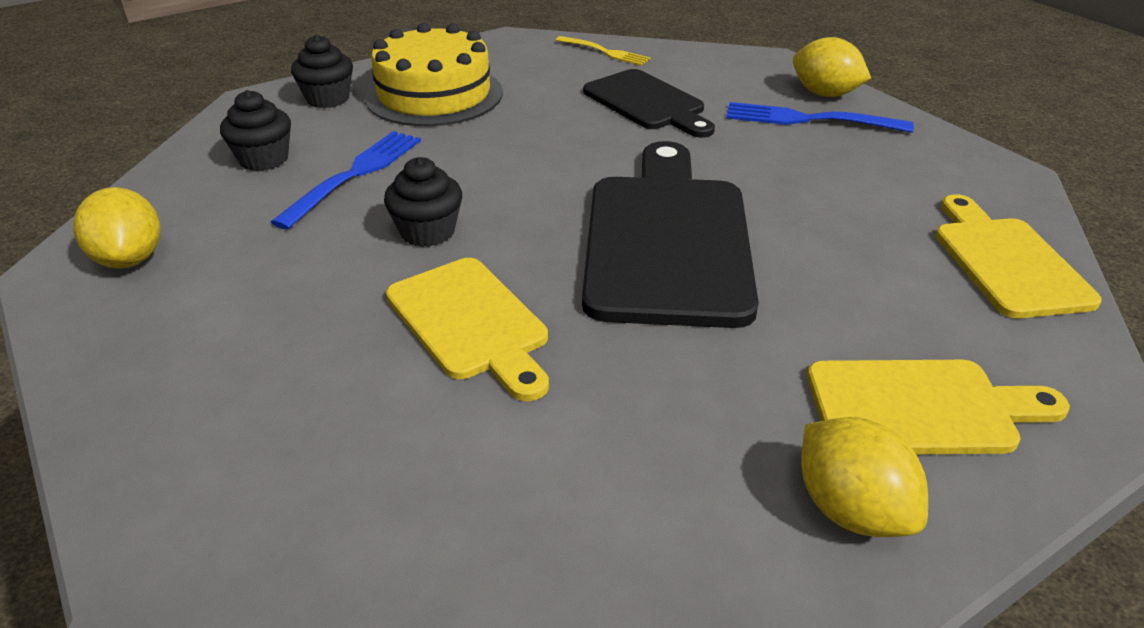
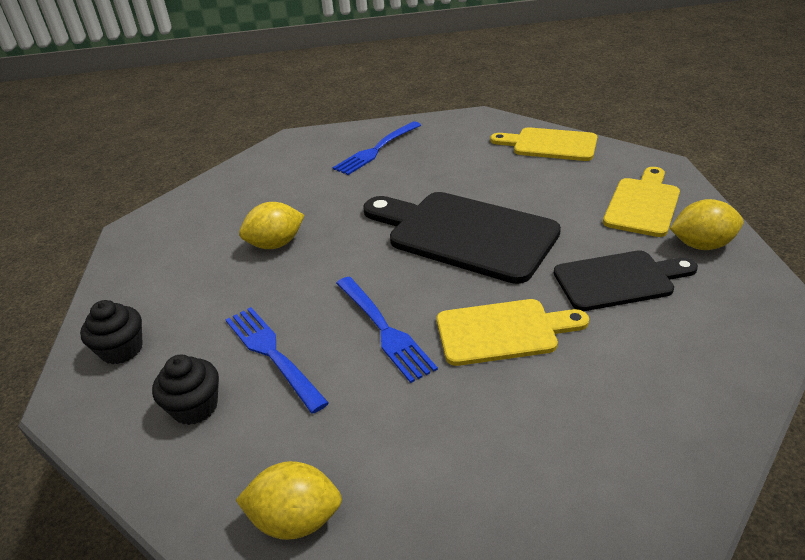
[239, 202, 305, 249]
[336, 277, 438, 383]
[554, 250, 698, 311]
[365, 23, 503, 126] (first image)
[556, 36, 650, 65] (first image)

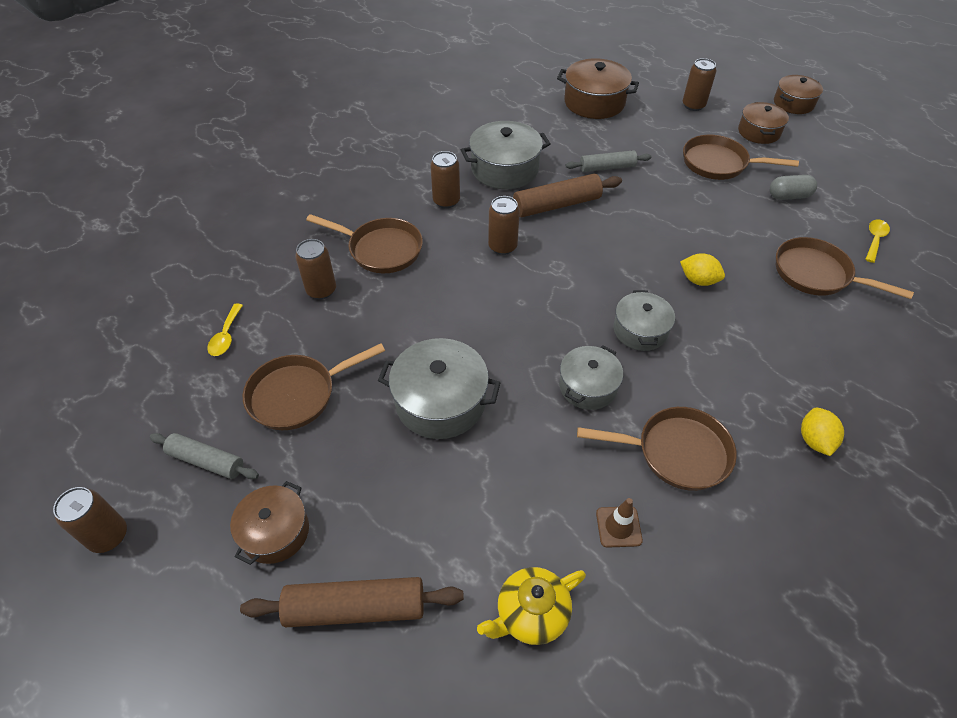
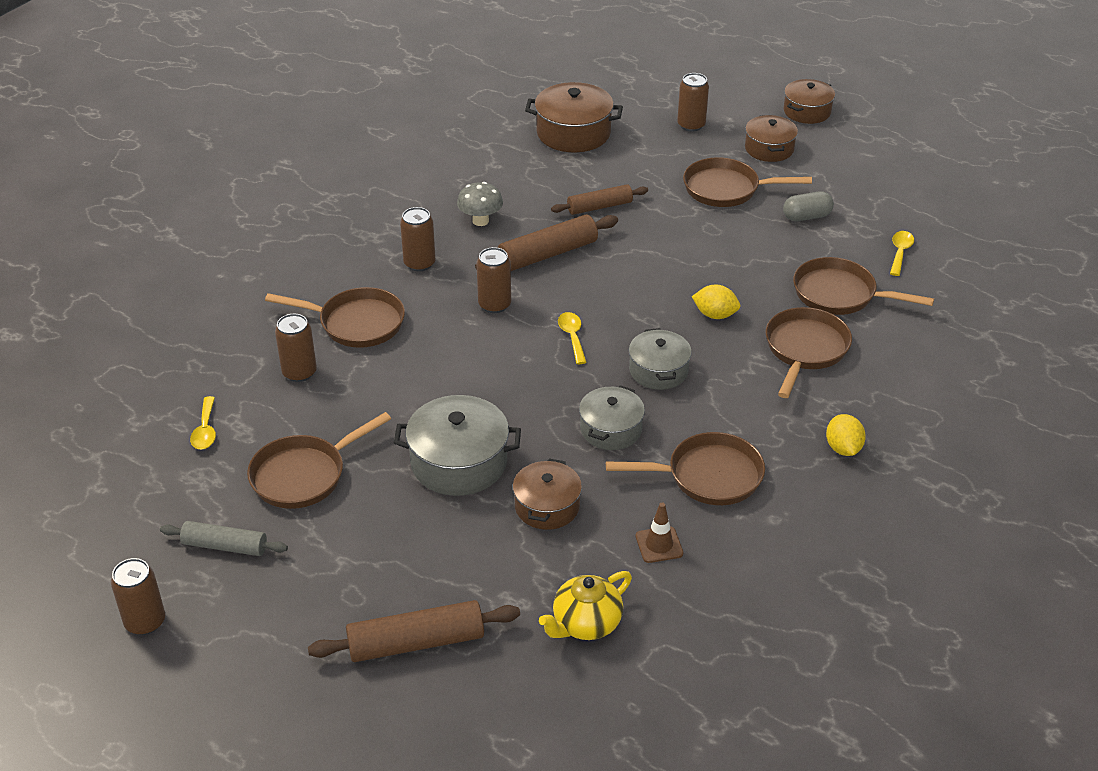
[457, 182, 503, 226]
[513, 458, 582, 530]
[551, 184, 648, 215]
[558, 312, 587, 364]
[766, 307, 852, 398]

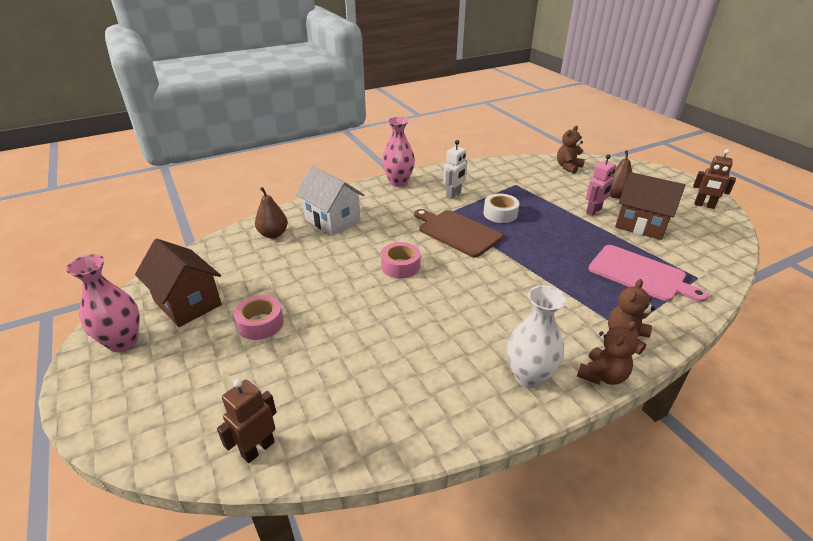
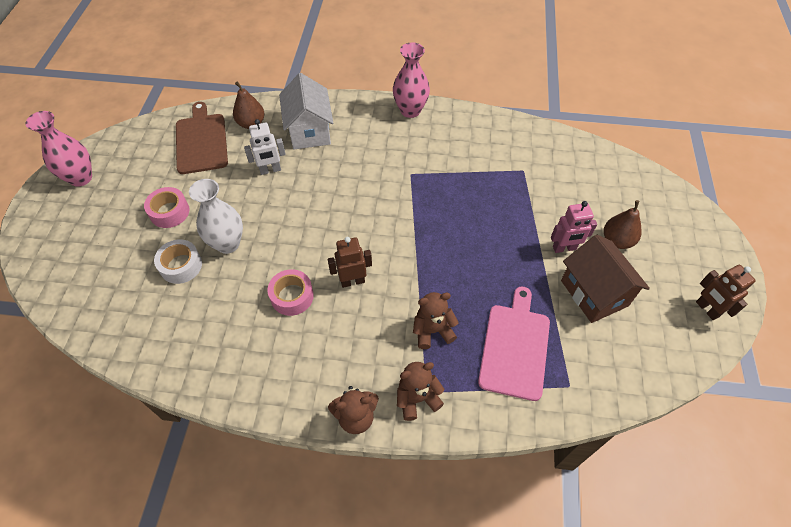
[154, 239, 202, 284]
[176, 102, 228, 174]
[189, 179, 243, 254]
[244, 119, 286, 175]
[267, 269, 314, 316]
[328, 237, 372, 288]
[413, 292, 459, 349]
[478, 287, 550, 401]
[135, 239, 222, 327] (first image)

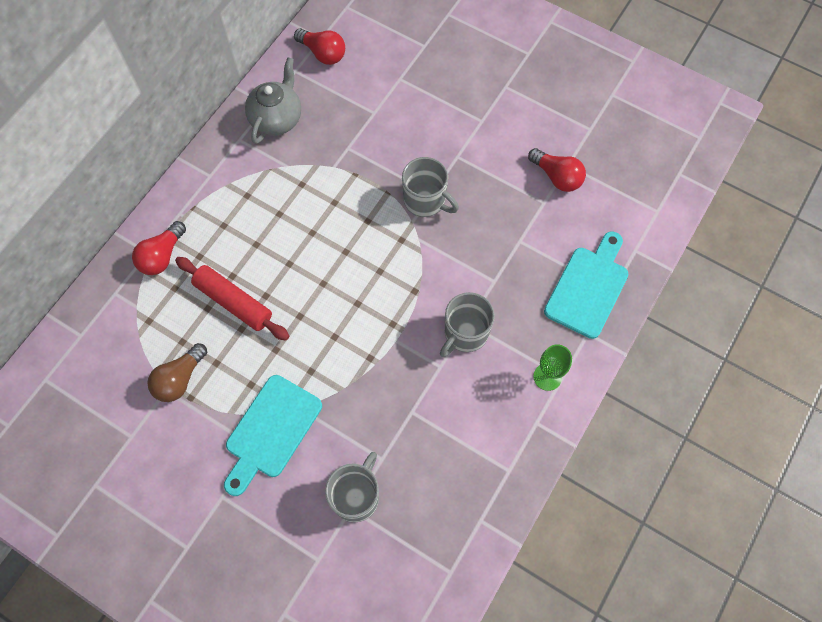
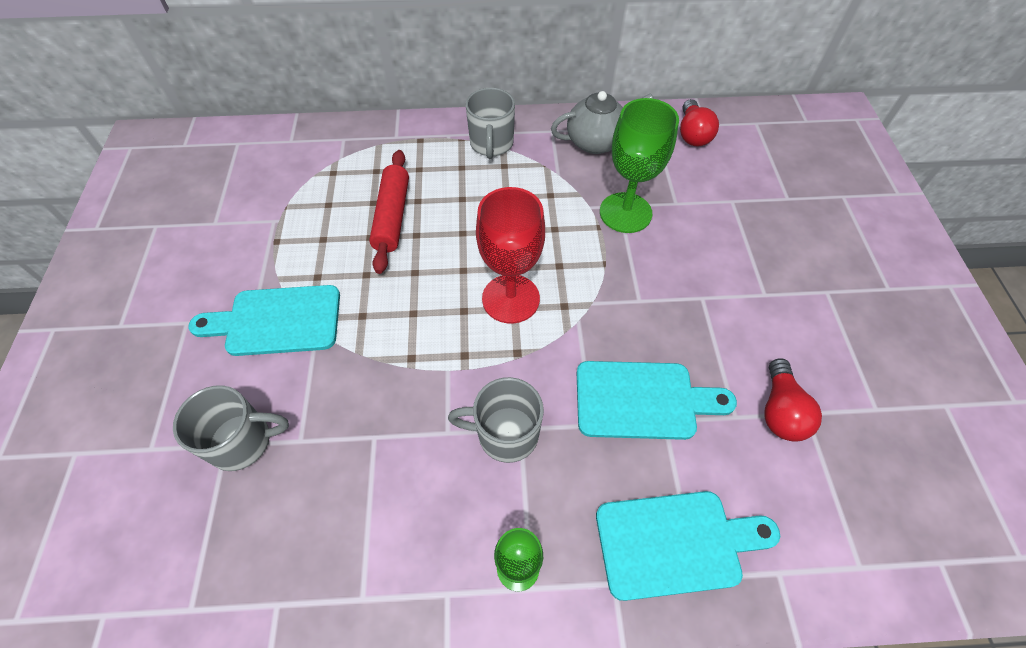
[465, 88, 515, 159]
[476, 187, 545, 324]
[577, 361, 737, 440]
[600, 98, 679, 233]
[132, 221, 186, 275] (first image)
[147, 343, 207, 402] (first image)

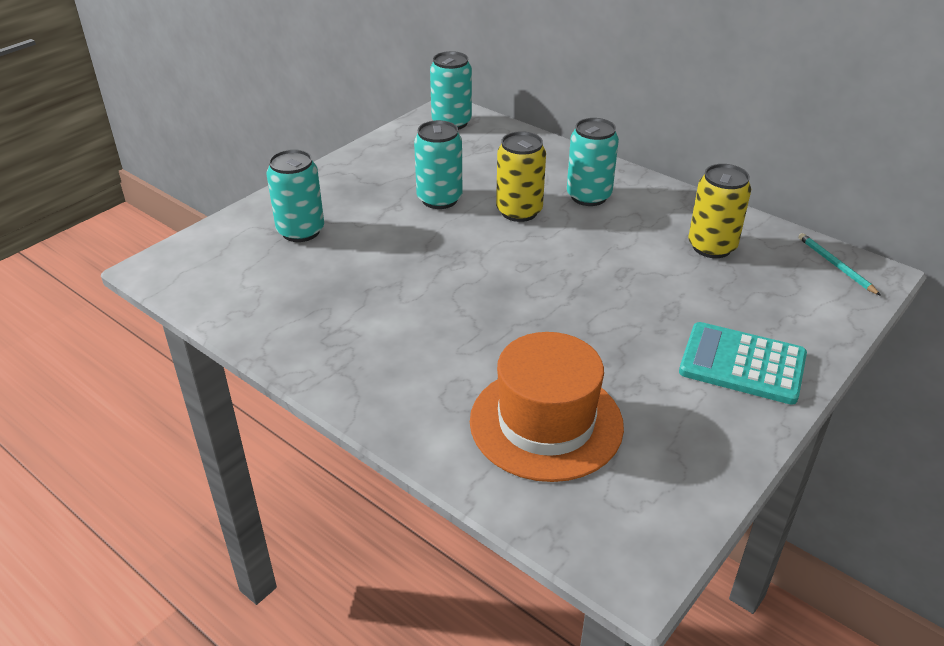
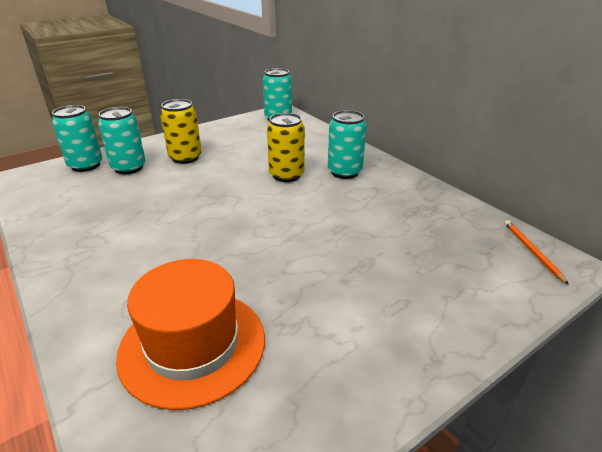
[52, 105, 102, 172]
[160, 99, 202, 164]
[504, 220, 569, 285]
[679, 322, 807, 405] (first image)

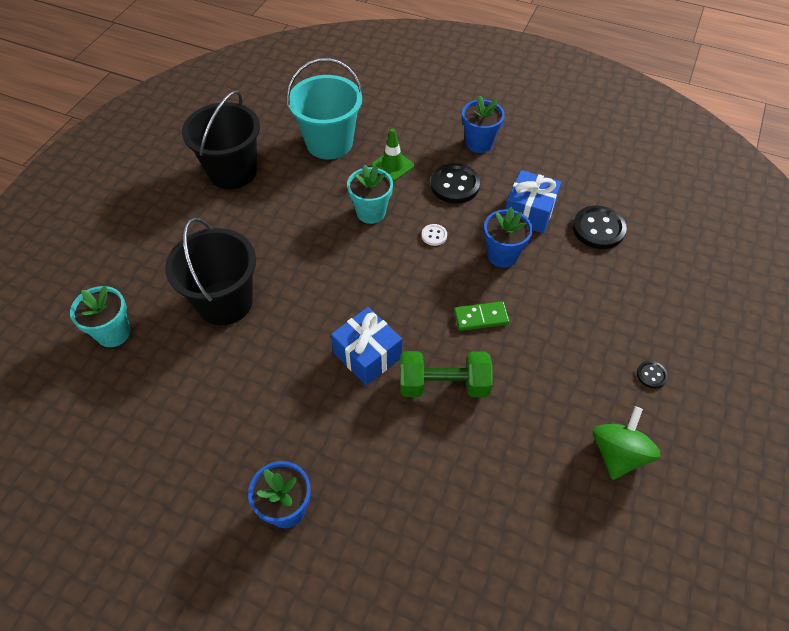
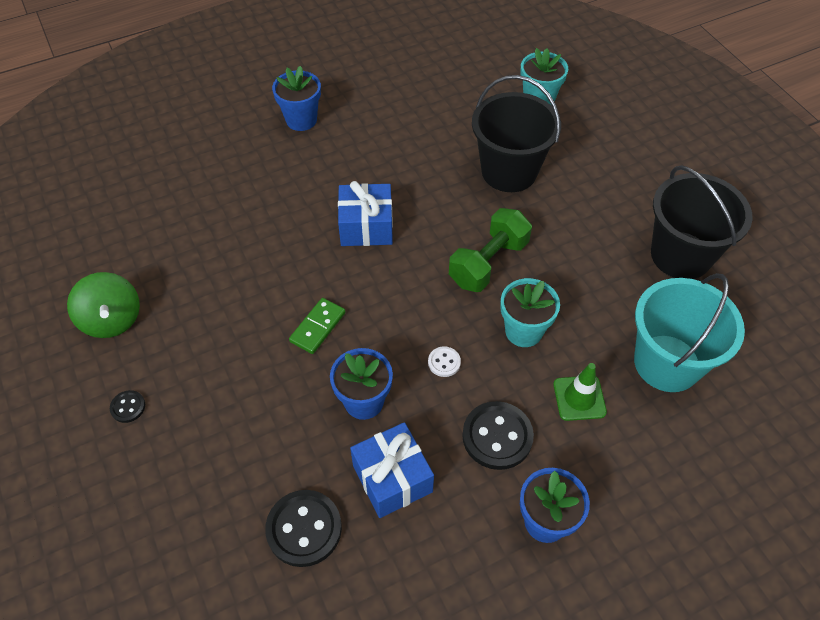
[449, 208, 532, 292]

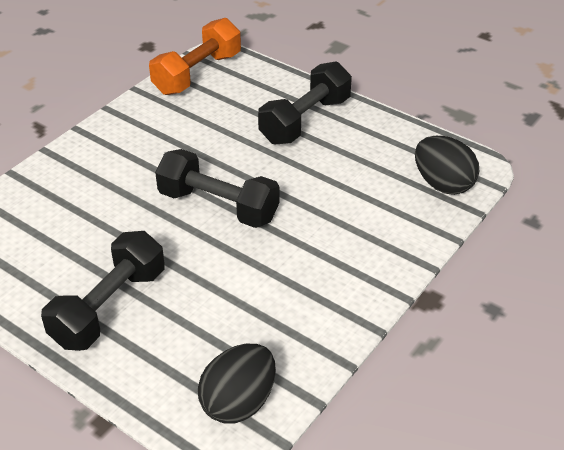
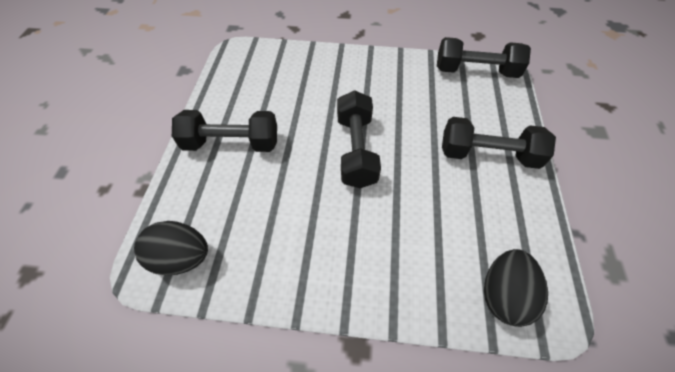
[437, 37, 531, 78]

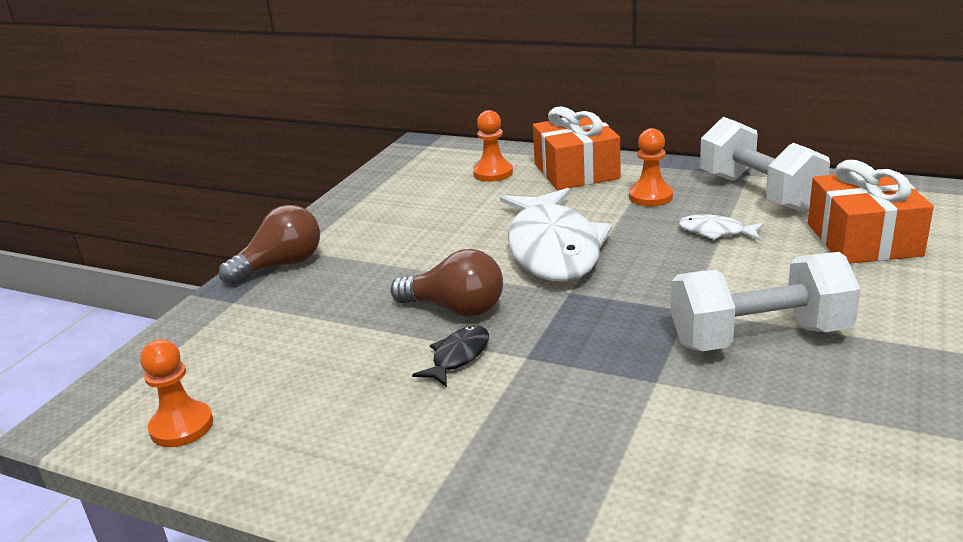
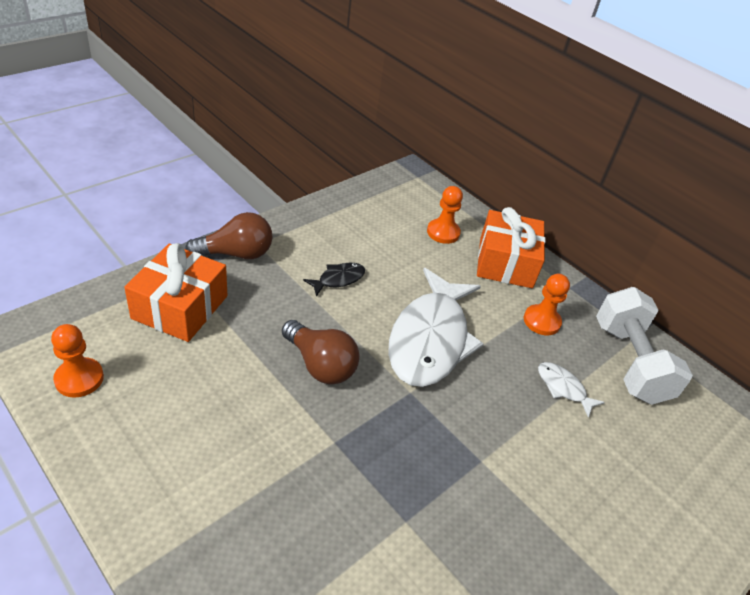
[124, 243, 227, 342]
[303, 263, 365, 297]
[671, 252, 860, 351] (first image)

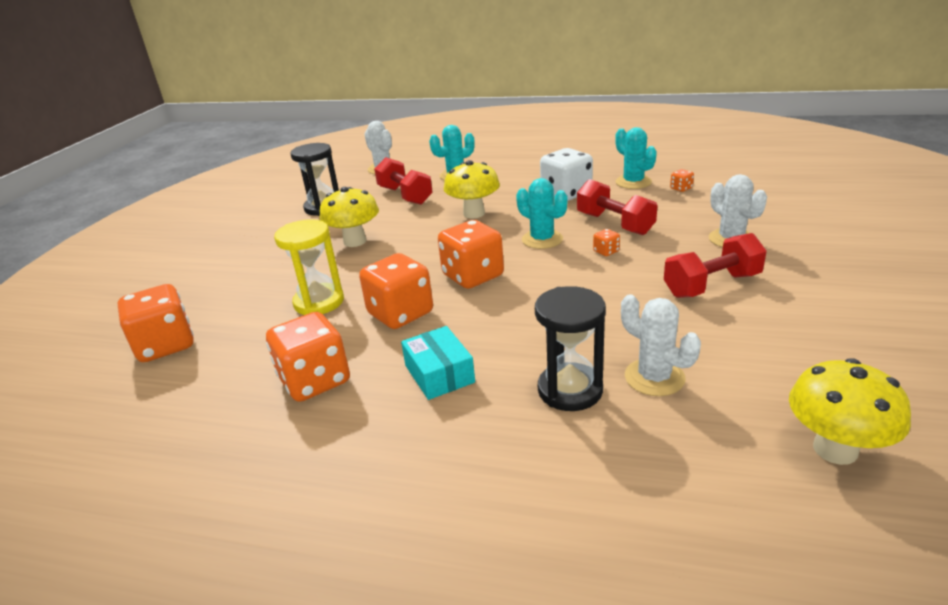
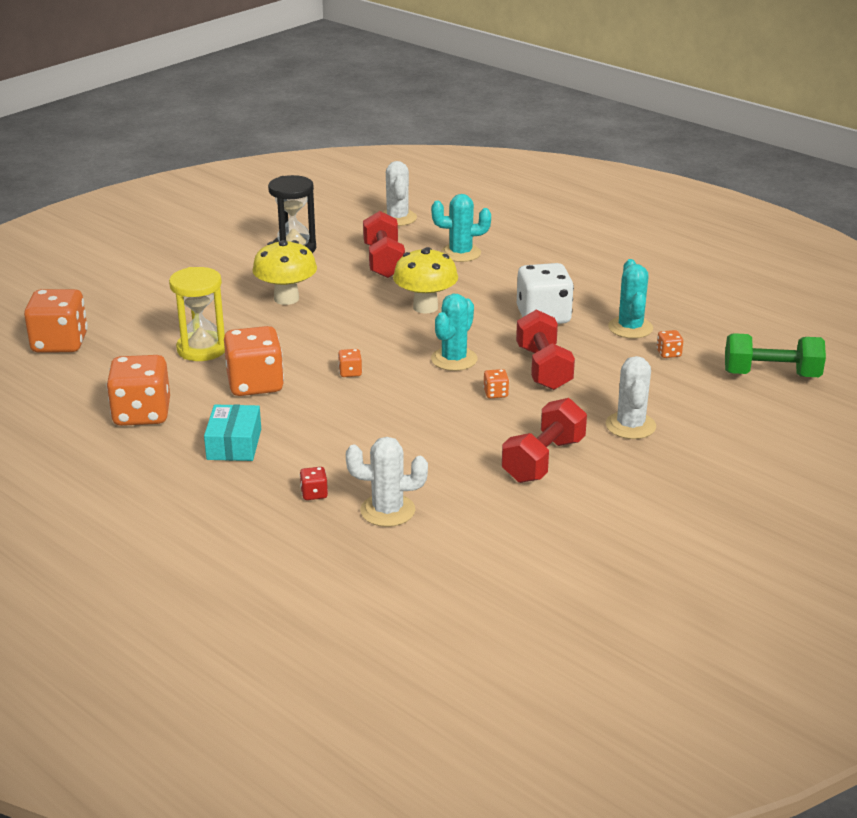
[300, 467, 328, 500]
[338, 349, 362, 377]
[346, 437, 428, 527]
[431, 294, 478, 371]
[502, 398, 587, 483]
[725, 333, 826, 377]
[789, 358, 911, 465] (first image)

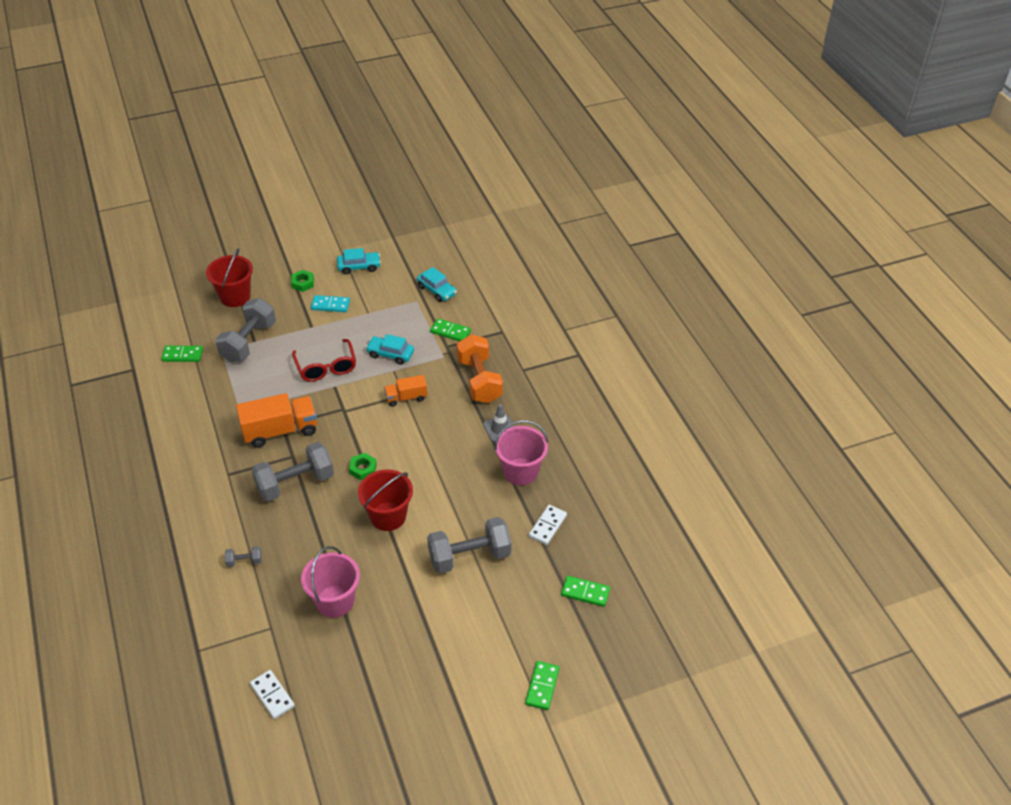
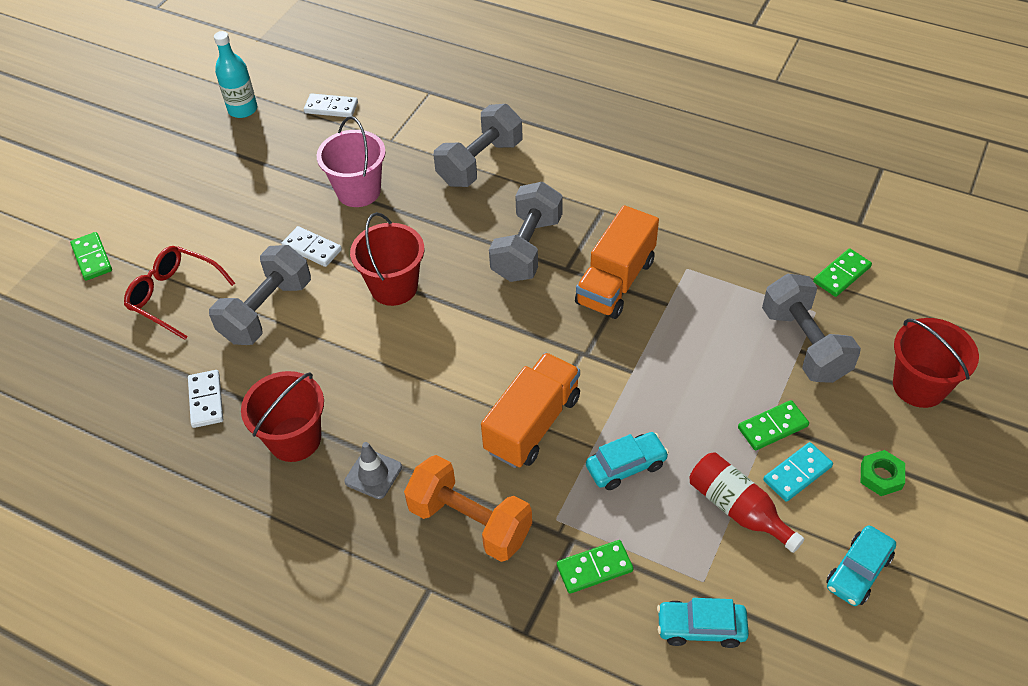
[124, 246, 235, 340]
[214, 31, 257, 118]
[241, 371, 324, 462]
[281, 226, 342, 267]
[434, 104, 522, 187]
[481, 352, 580, 468]
[689, 452, 804, 553]
[738, 400, 809, 451]
[349, 453, 377, 480] (first image)

